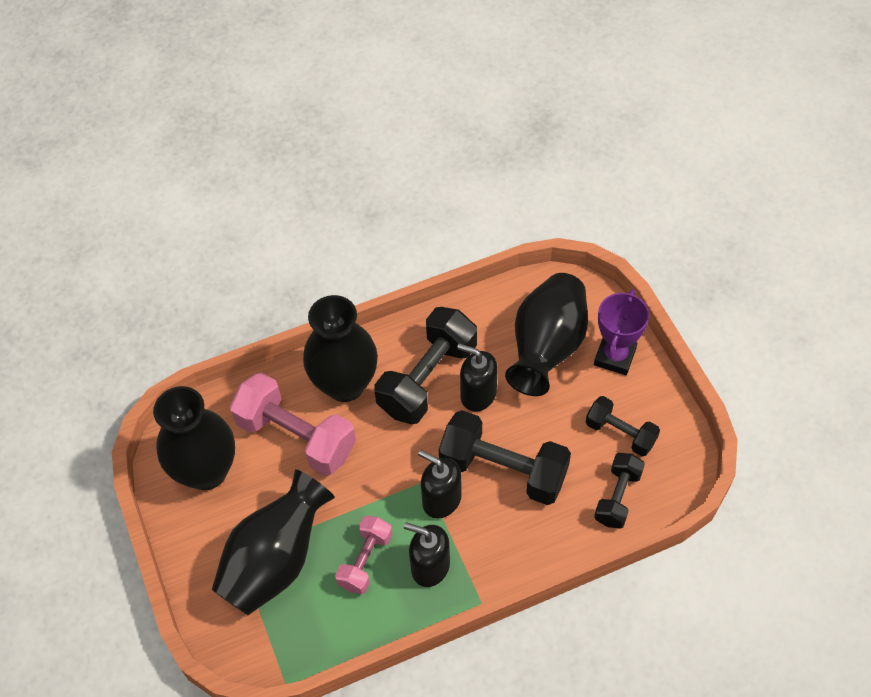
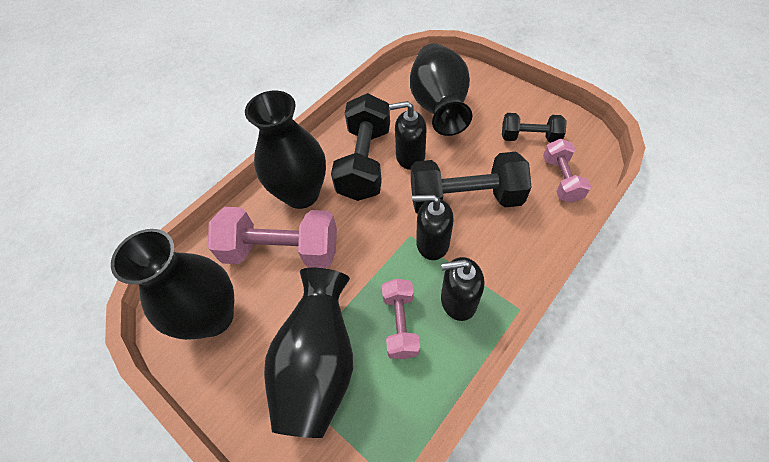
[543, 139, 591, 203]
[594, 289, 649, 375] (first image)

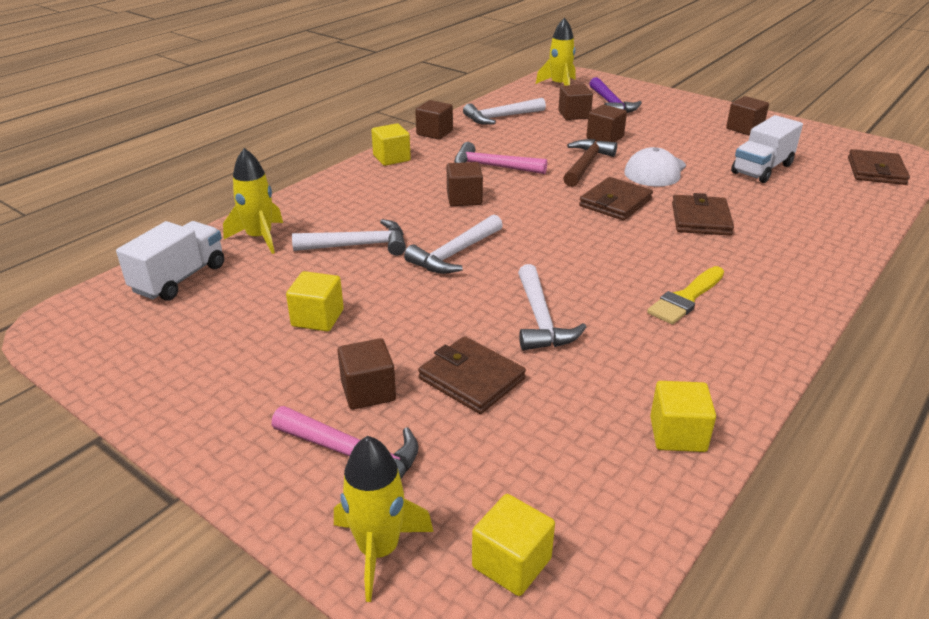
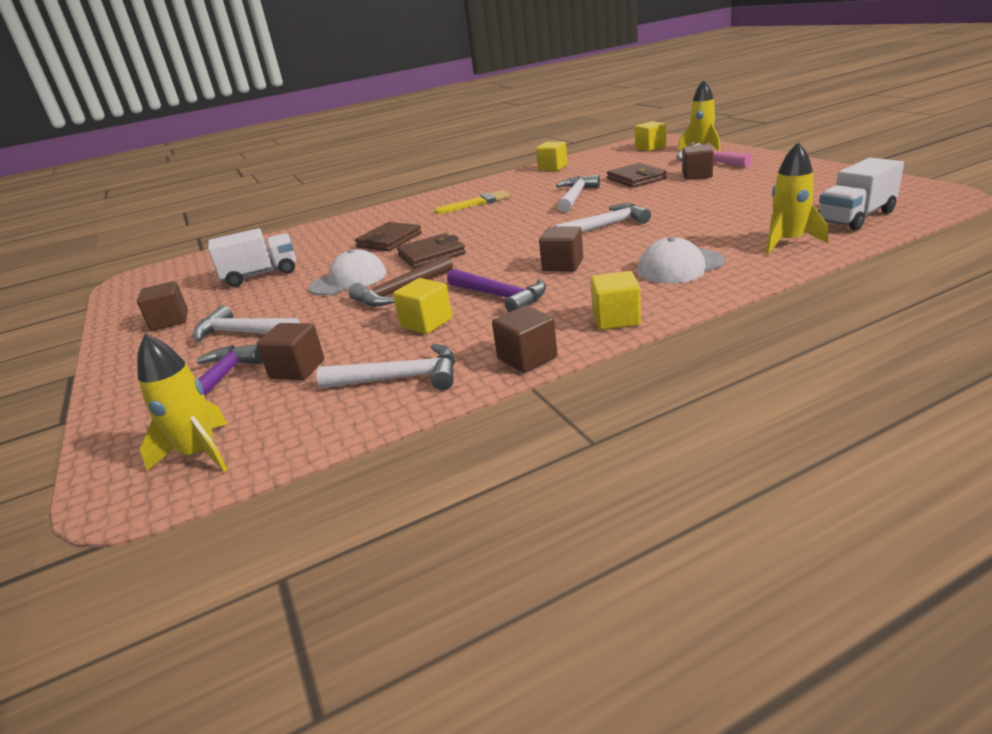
[193, 305, 301, 342]
[393, 278, 452, 334]
[447, 269, 546, 312]
[637, 237, 725, 284]
[586, 104, 627, 142] (first image)
[848, 149, 910, 185] (first image)

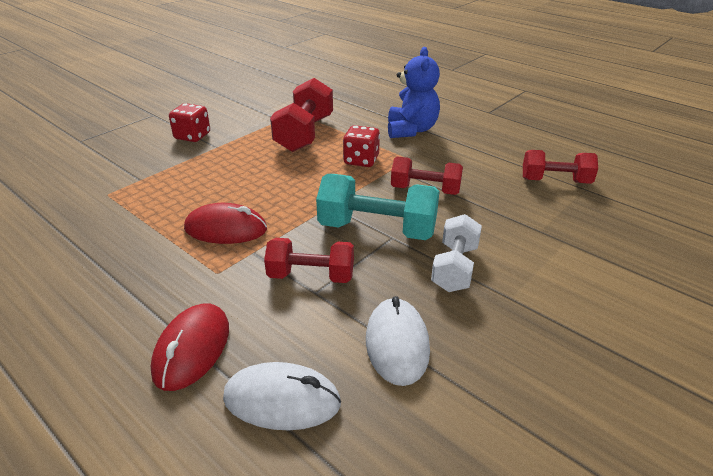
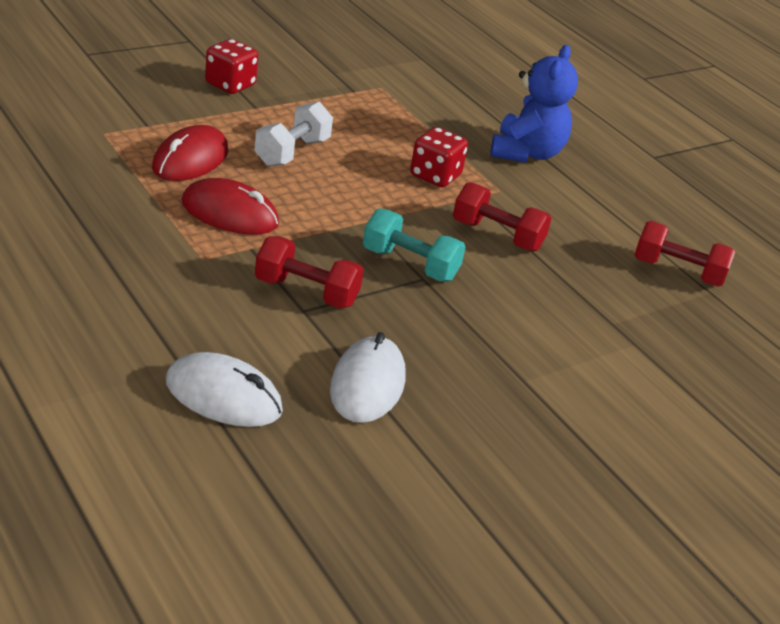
[152, 125, 228, 181]
[254, 102, 333, 167]
[363, 208, 466, 282]
[270, 78, 333, 152] (first image)

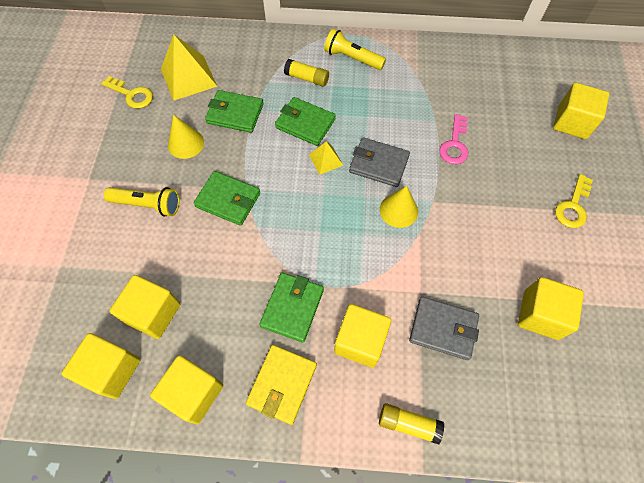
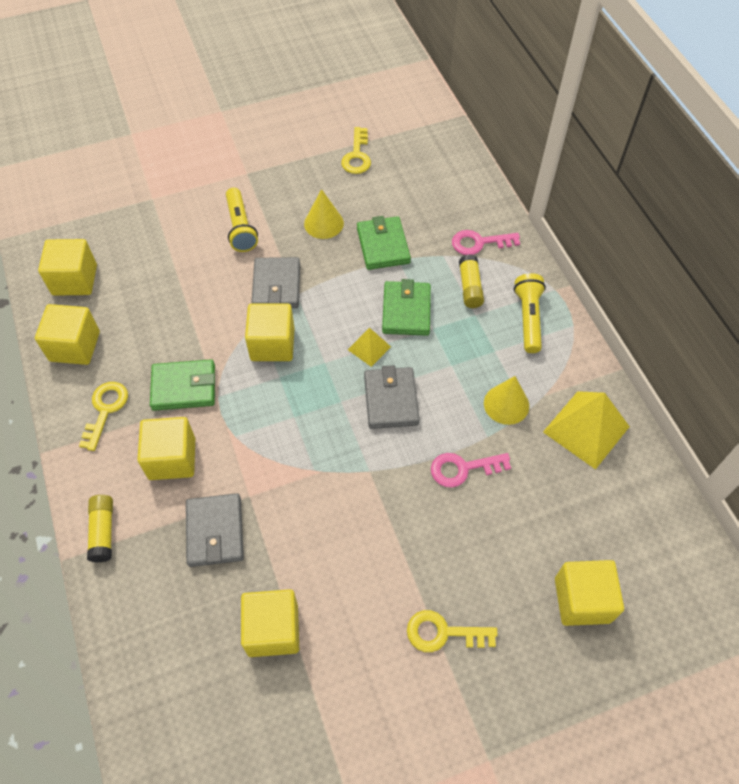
[79, 382, 128, 451]
[245, 303, 294, 361]
[251, 257, 300, 308]
[452, 230, 520, 255]
[484, 376, 529, 425]
[543, 391, 630, 470]

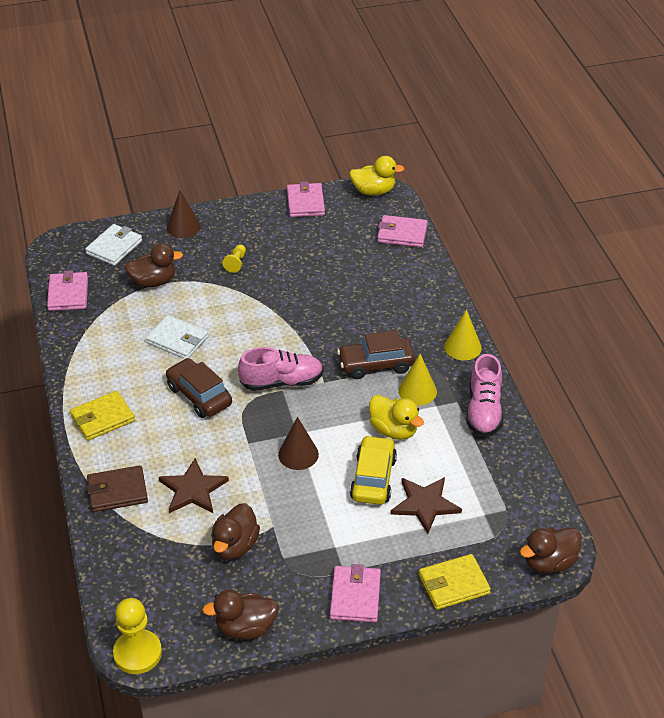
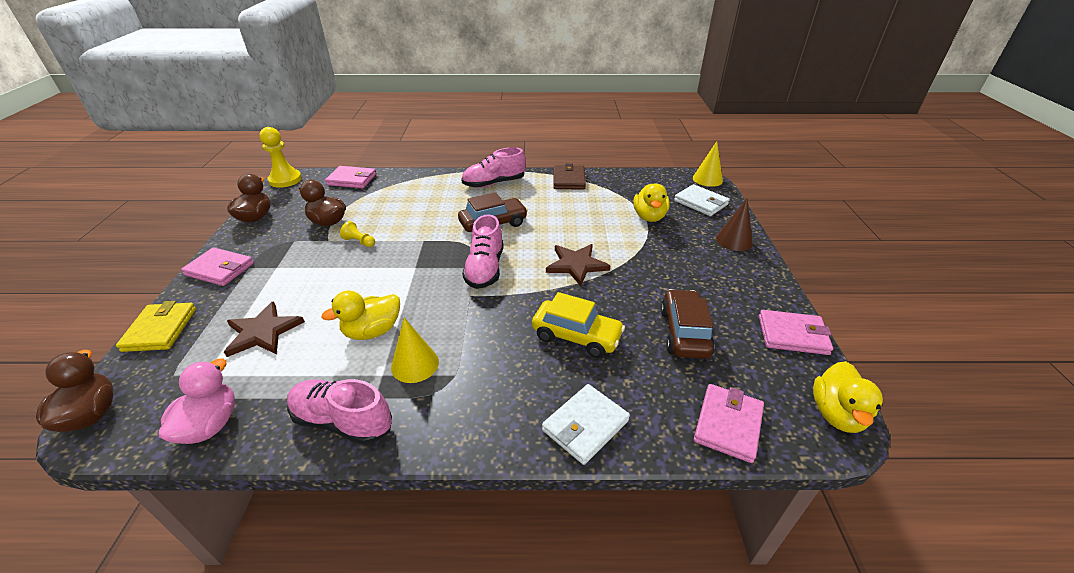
[159, 358, 235, 444]
[325, 166, 376, 188]
[340, 221, 375, 247]
[461, 147, 526, 188]
[532, 292, 625, 358]
[542, 384, 630, 465]
[546, 244, 610, 286]
[553, 164, 586, 190]
[633, 184, 670, 222]
[661, 289, 715, 359]
[693, 141, 723, 187]
[278, 417, 319, 470] (first image)

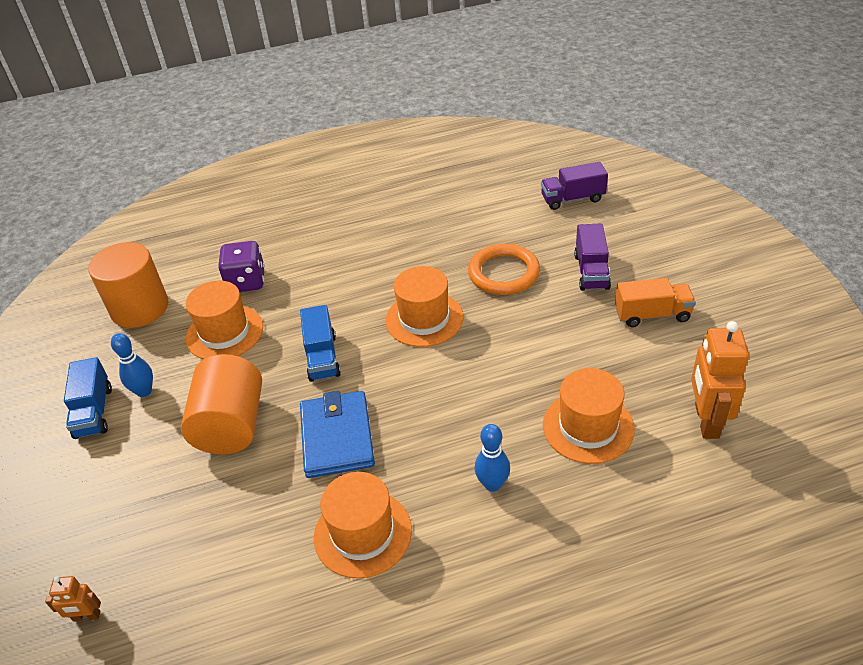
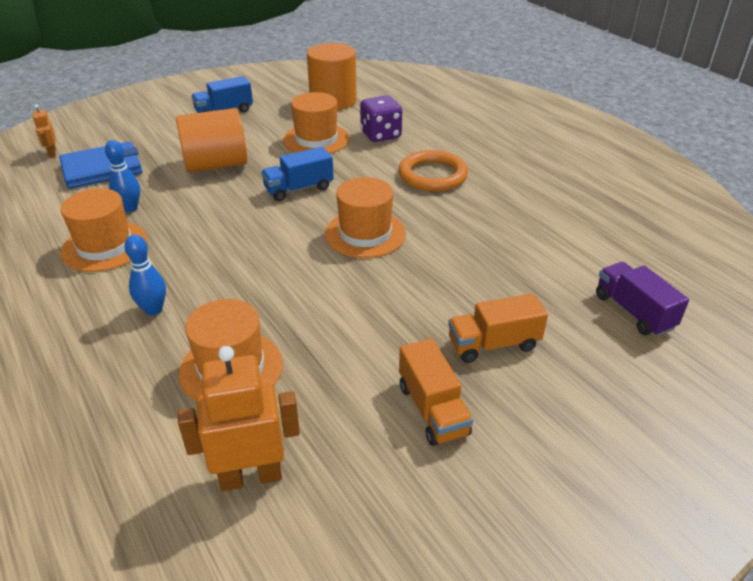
[59, 141, 142, 189]
[105, 140, 140, 212]
[399, 150, 468, 192]
[448, 293, 548, 363]

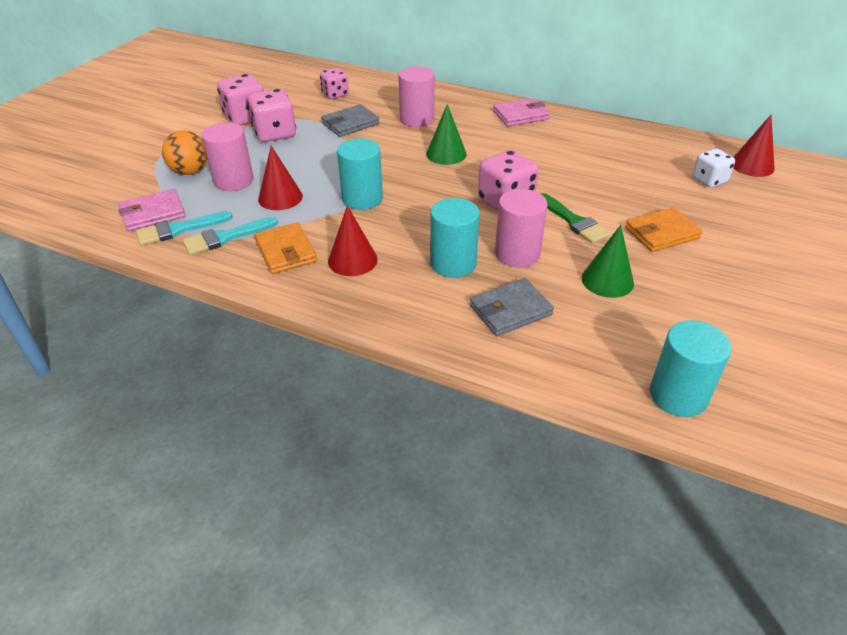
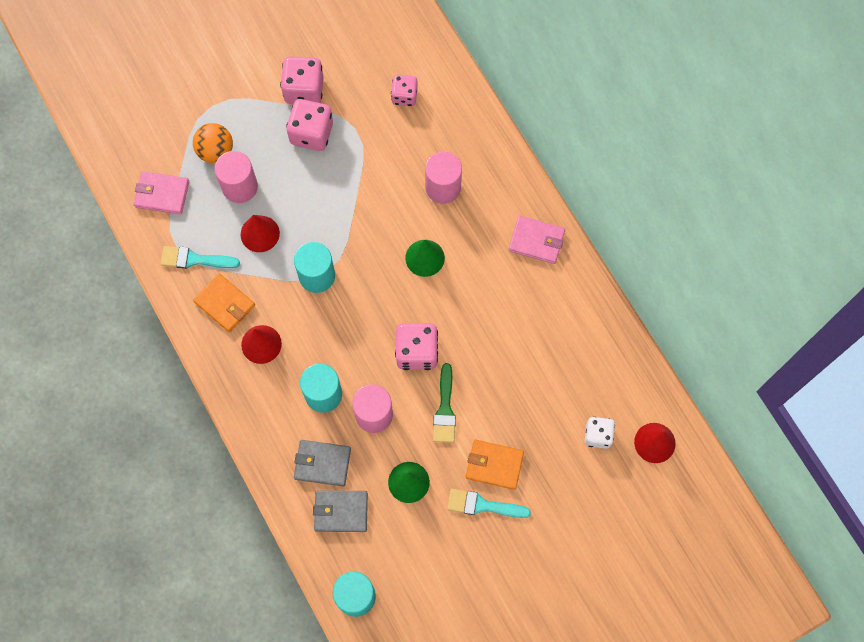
[193, 273, 255, 332]
[313, 490, 368, 532]
[447, 489, 531, 518]

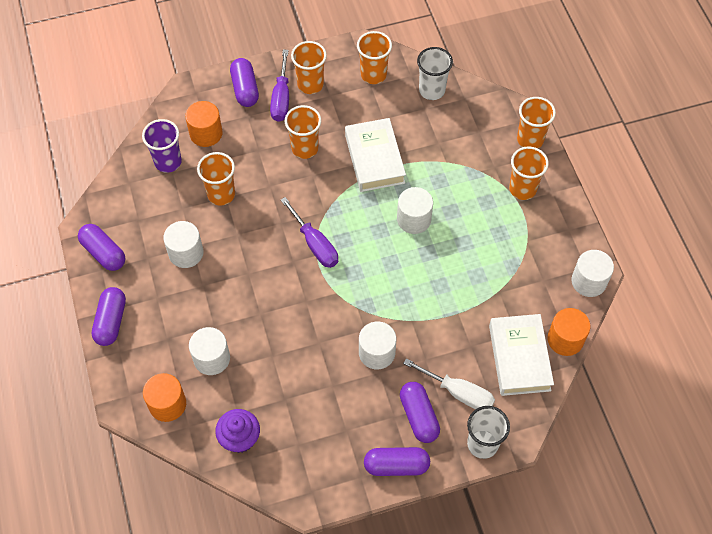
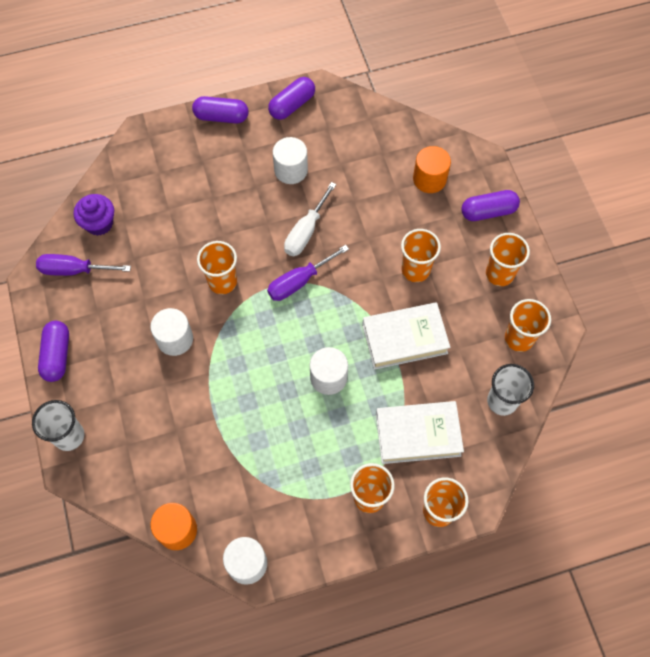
[36, 254, 131, 276]
[197, 241, 237, 294]
[284, 182, 336, 256]
[376, 401, 464, 464]
[142, 119, 182, 173] (first image)
[143, 373, 186, 422] (first image)
[189, 327, 230, 375] (first image)
[400, 382, 440, 443] (first image)

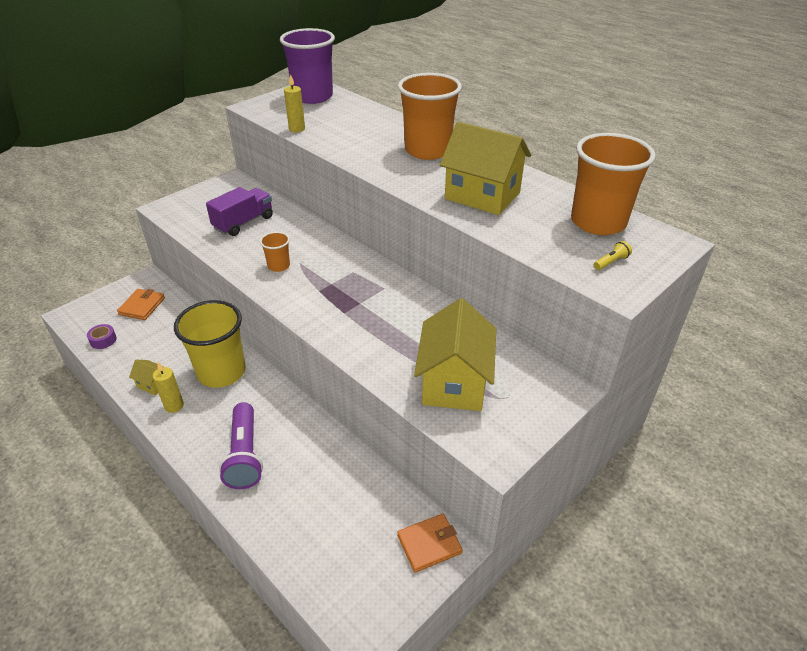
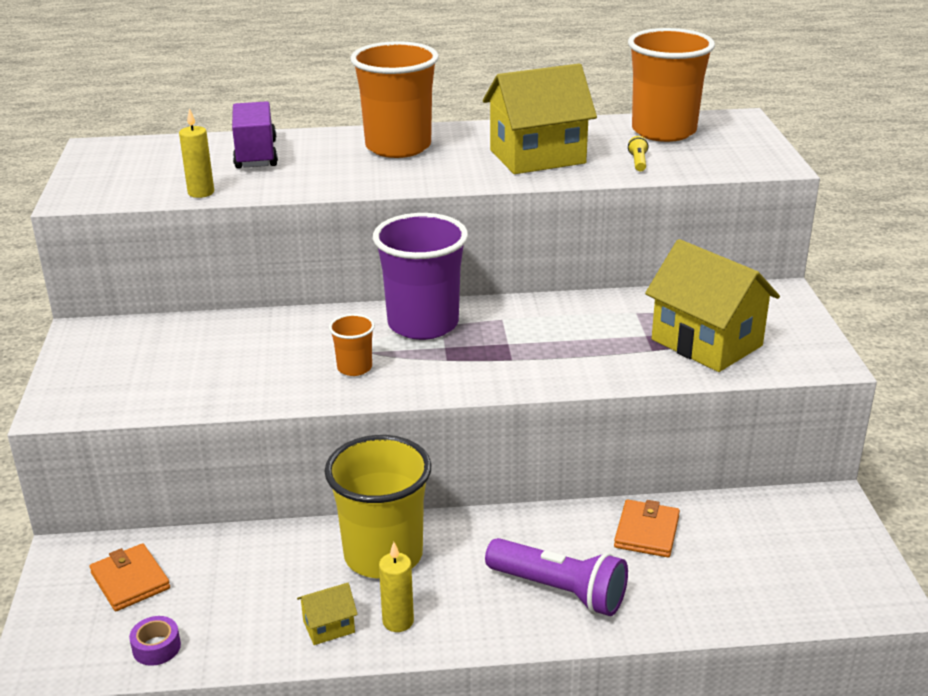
[232, 101, 278, 169]
[373, 213, 468, 340]
[614, 500, 680, 557]
[628, 136, 649, 171]

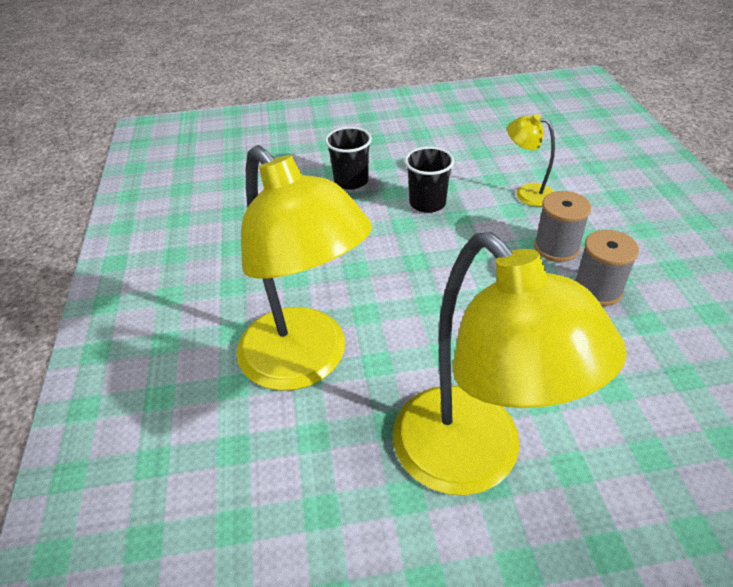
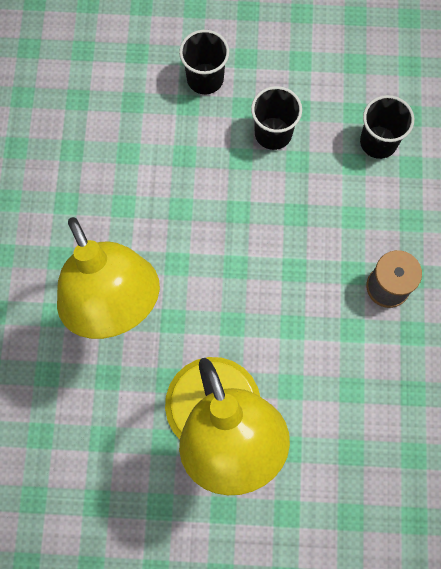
[360, 95, 414, 159]
[534, 191, 591, 262] (first image)

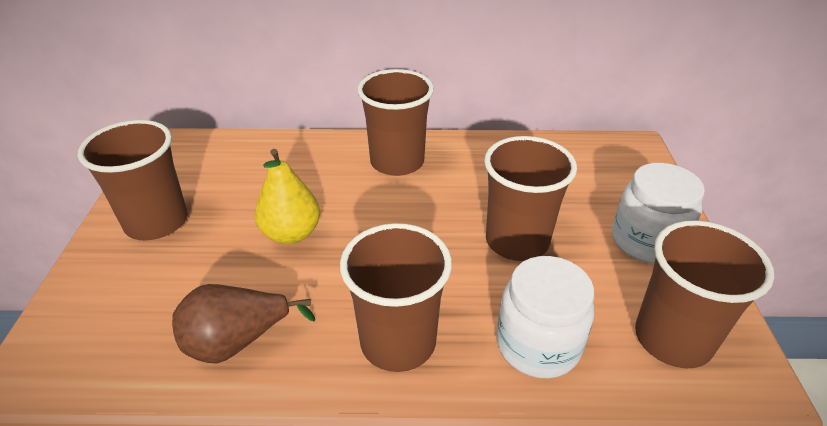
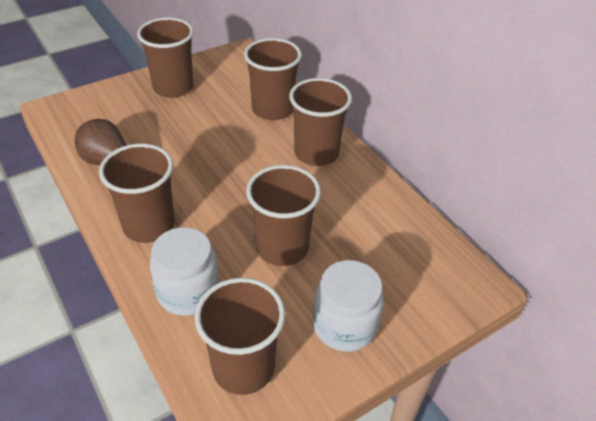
[244, 38, 302, 120]
[255, 149, 320, 244] (first image)

